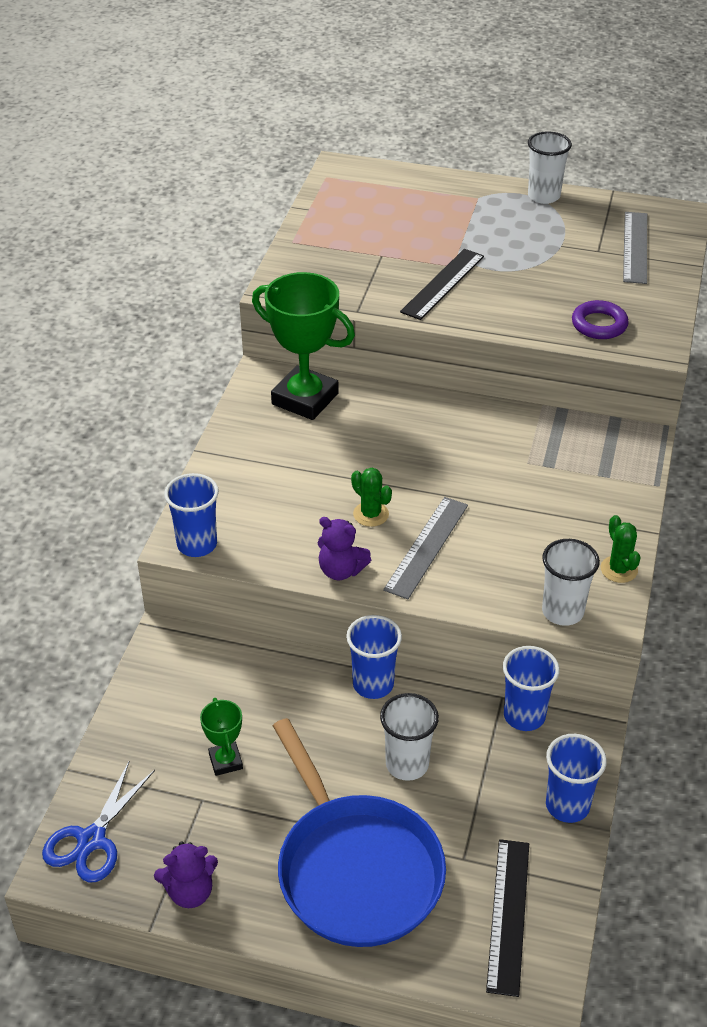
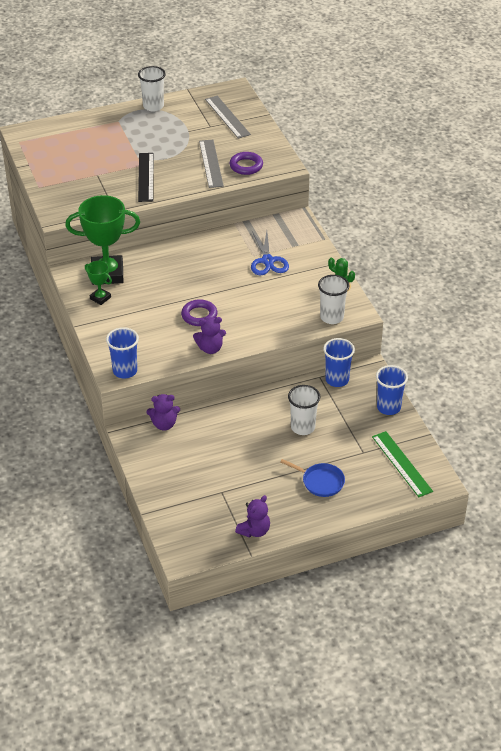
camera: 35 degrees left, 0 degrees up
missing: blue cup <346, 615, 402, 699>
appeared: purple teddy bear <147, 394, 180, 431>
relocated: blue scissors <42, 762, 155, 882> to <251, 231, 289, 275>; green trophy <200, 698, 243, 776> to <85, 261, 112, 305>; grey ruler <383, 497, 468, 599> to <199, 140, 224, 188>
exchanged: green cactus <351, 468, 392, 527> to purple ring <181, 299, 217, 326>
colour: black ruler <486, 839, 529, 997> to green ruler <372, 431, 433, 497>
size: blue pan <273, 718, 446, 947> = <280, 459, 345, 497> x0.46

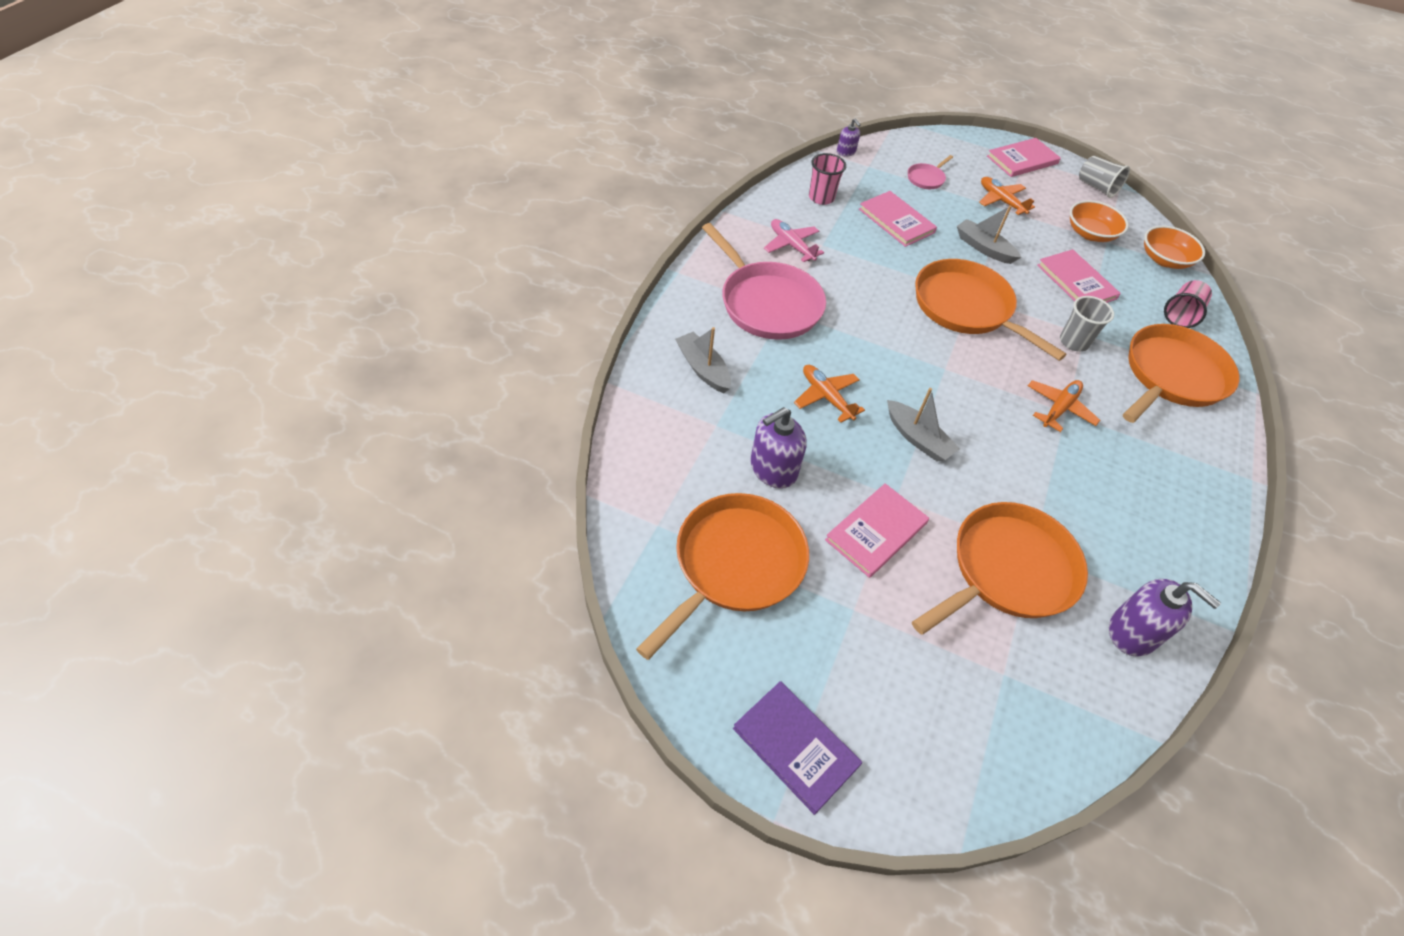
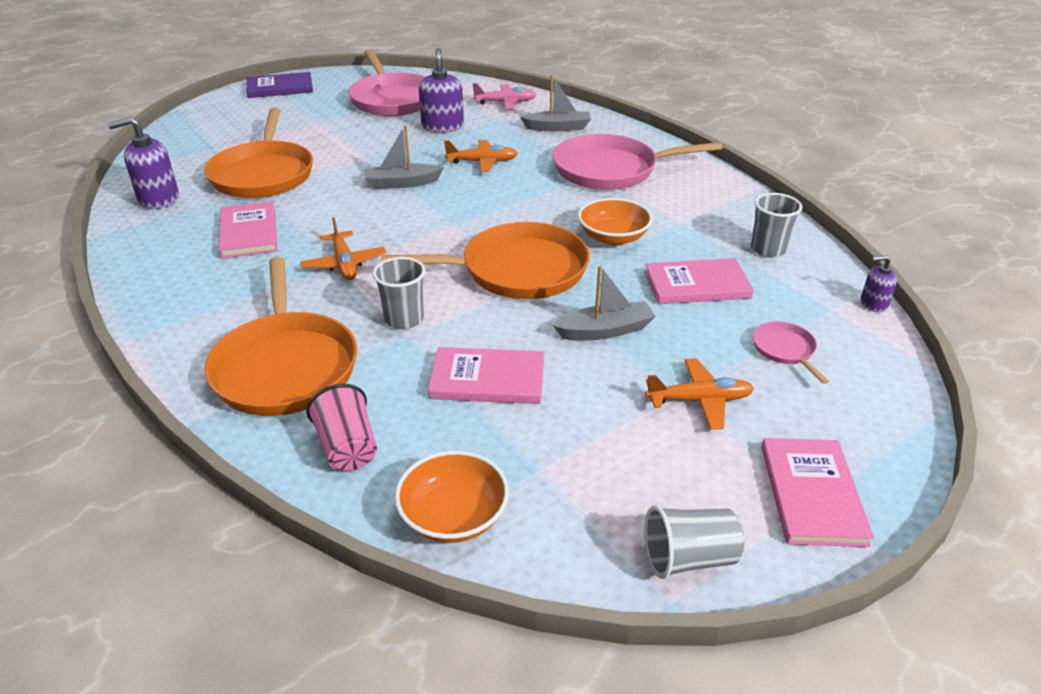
camera: 125 degrees right, 15 degrees down
relocated: pink plane <764, 219, 824, 262> to <472, 83, 536, 109>; pink book <825, 483, 929, 578> to <219, 201, 278, 259>; orange bowl <1070, 200, 1129, 242> to <578, 198, 653, 245>
colour: orange pan <636, 493, 809, 660> to pink pan <348, 49, 425, 116>; pink cup <809, 153, 846, 205> to grey cup <751, 193, 802, 257>

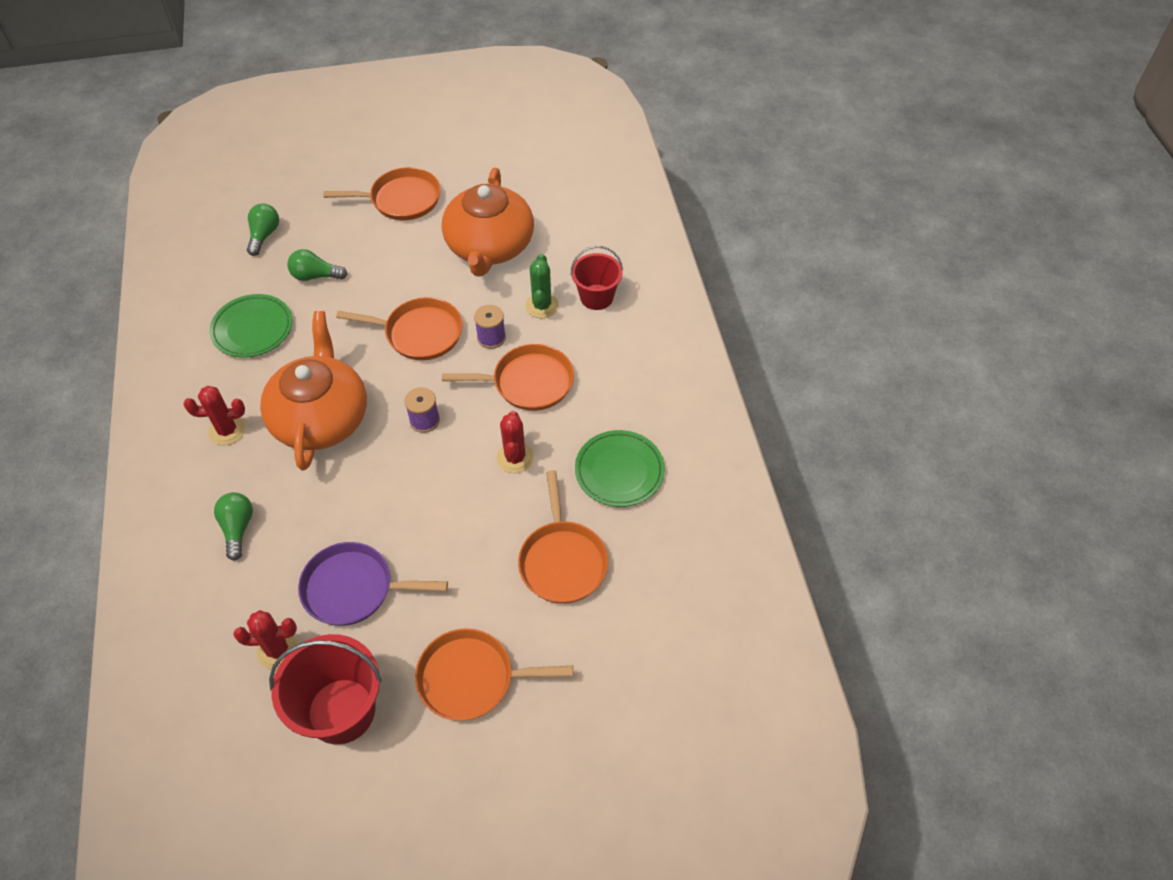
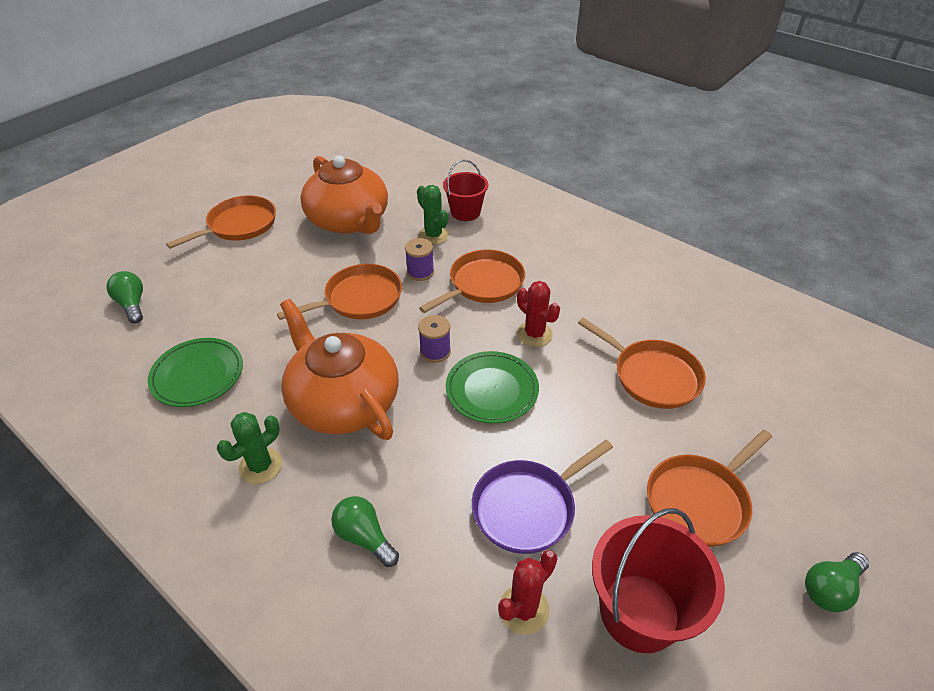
camera: 40 degrees left, 10 degrees down
relocated: green light bulb <287, 249, 347, 281> to <805, 552, 869, 612>; green plate <575, 430, 665, 507> to <446, 351, 539, 424>
colour: red cactus <184, 386, 246, 445> to green cactus <217, 412, 282, 484>

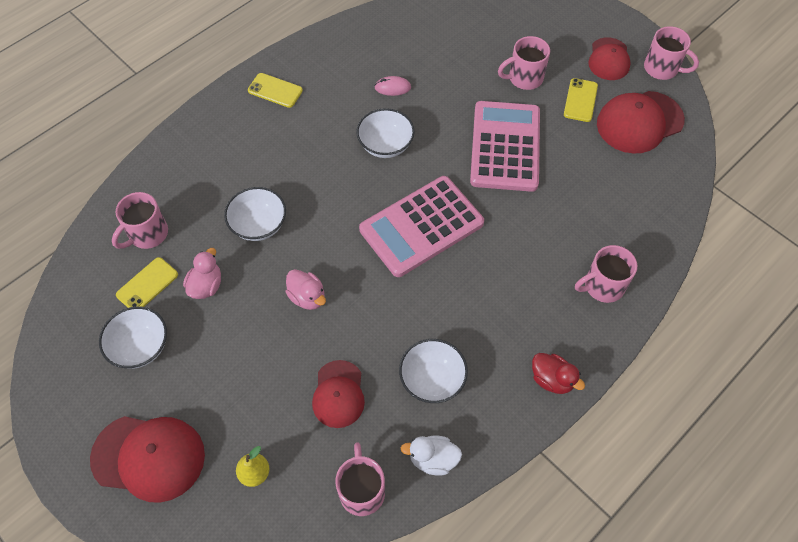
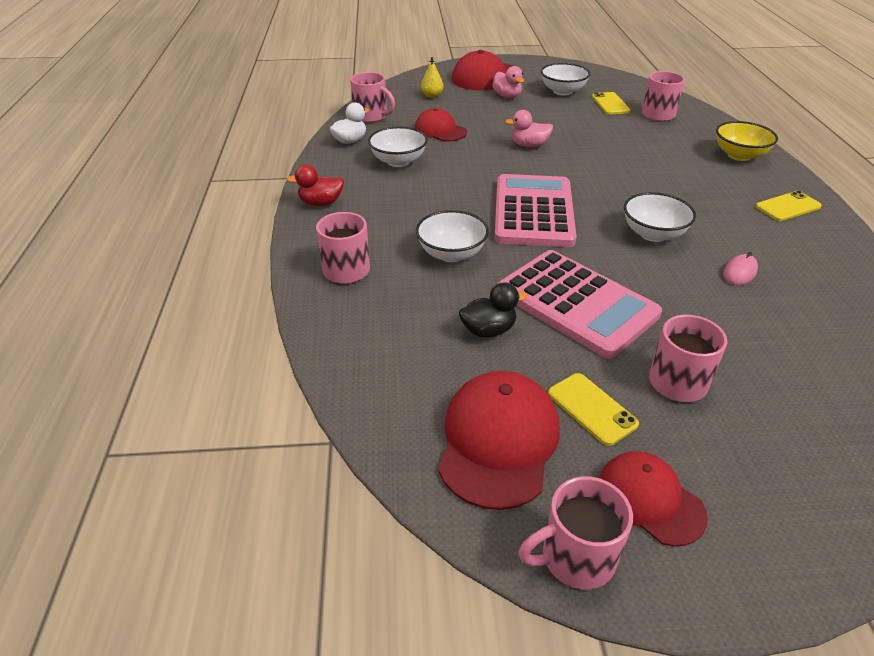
camera: 130 degrees right, 20 degrees down
appeared: black duck <459, 282, 528, 337>; yellow bowl <716, 121, 778, 161>
relocated: pink duck <183, 248, 221, 299> to <492, 66, 524, 98>; white bowl <224, 187, 286, 241> to <416, 210, 489, 262>

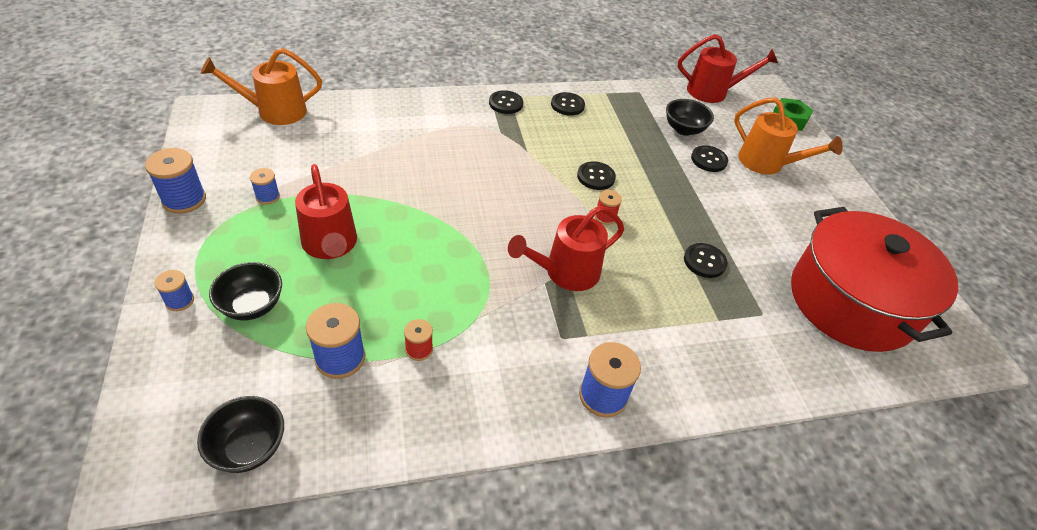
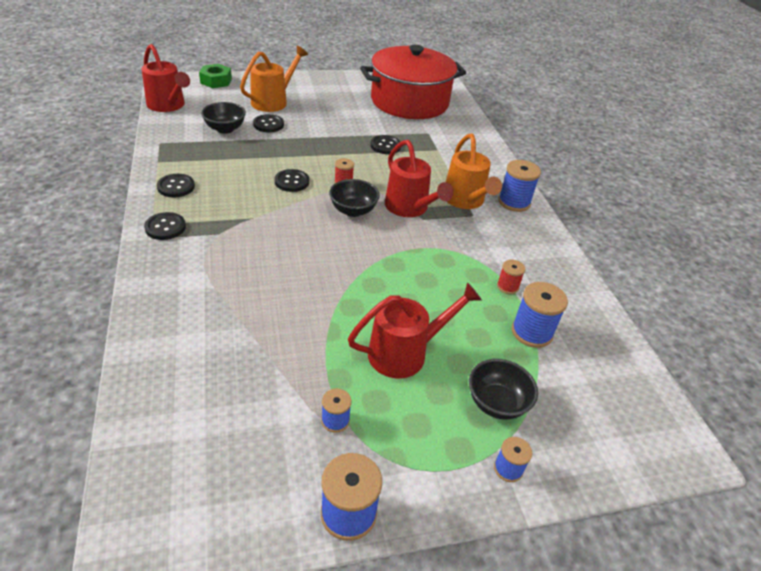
camera: 90 degrees left, 5 degrees down
relocated: black bowl <197, 396, 284, 473> to <329, 179, 380, 217>; orange watering can <201, 48, 322, 125> to <446, 134, 502, 209>
spun: red watering can <678, 34, 778, 103> = <142, 44, 190, 112> 135 degrees clockwise

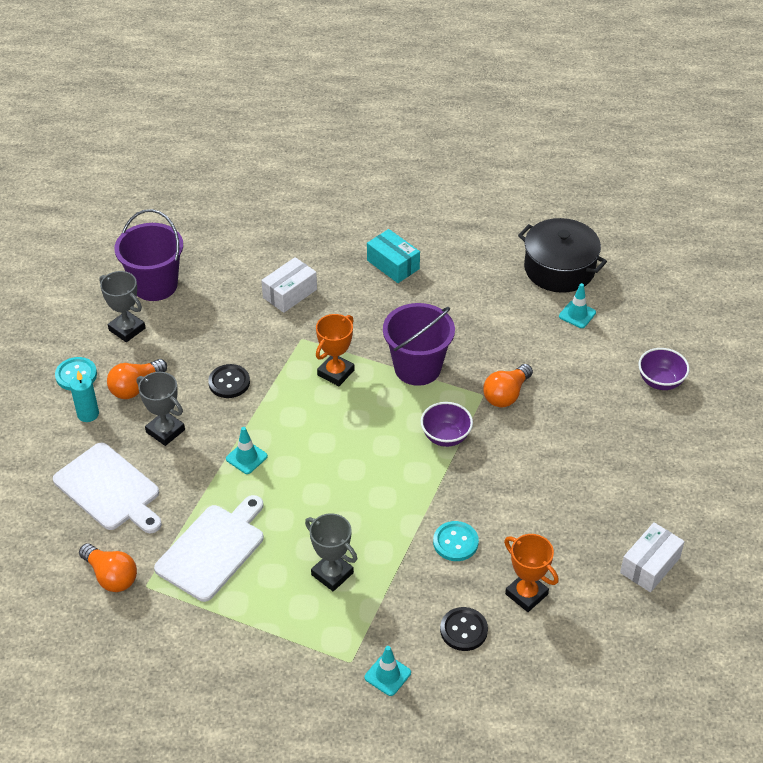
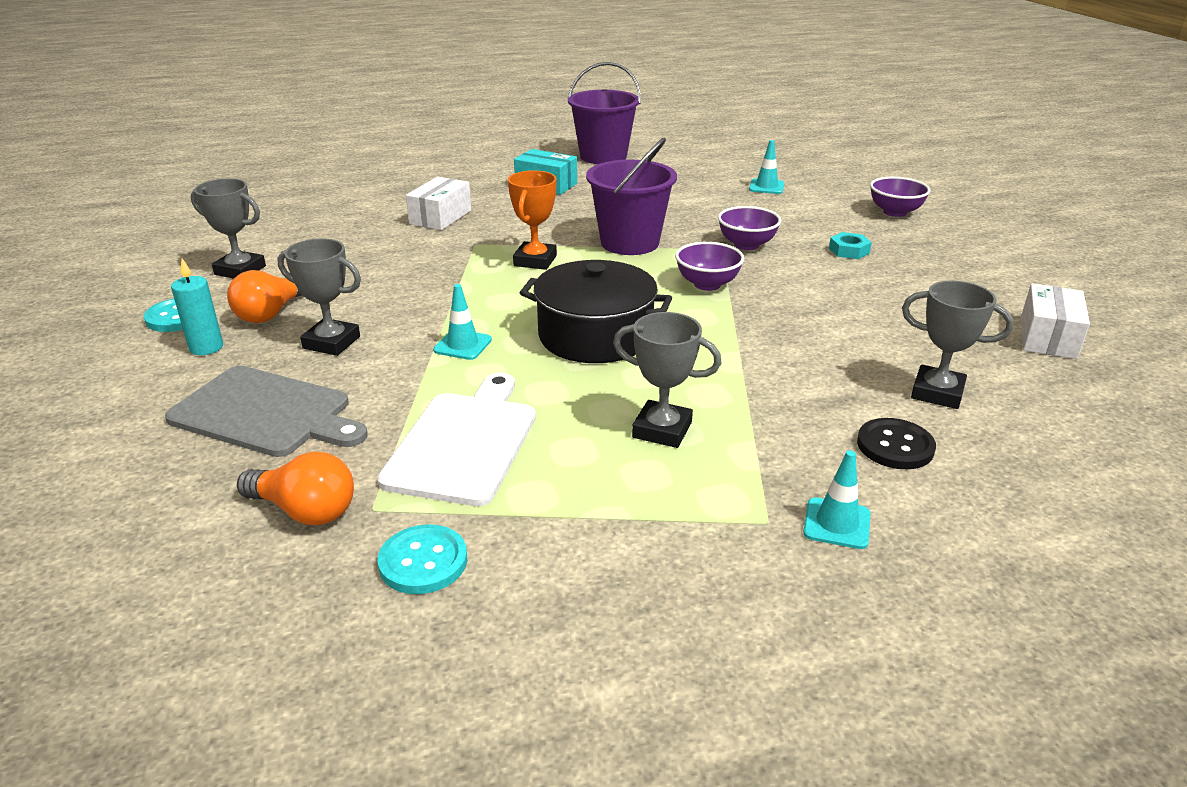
camera: 20 degrees left, 15 degrees down
missing: black button <208, 364, 250, 398>
appeared: turquoise nut <829, 232, 872, 259>
relocated: purple bucket <114, 209, 183, 301> to <567, 62, 641, 164>; turquoise button <433, 521, 479, 561> to <377, 524, 467, 594>; black pot <518, 218, 607, 293> to <520, 260, 672, 363>
exchanged: orange light bulb <483, 364, 533, 407> to purple bowl <718, 206, 781, 250>
colour: white cutting board <53, 443, 162, 533> to grey cutting board <165, 366, 368, 457>; orange trophy <504, 534, 559, 612> to grey trophy <902, 280, 1014, 409>

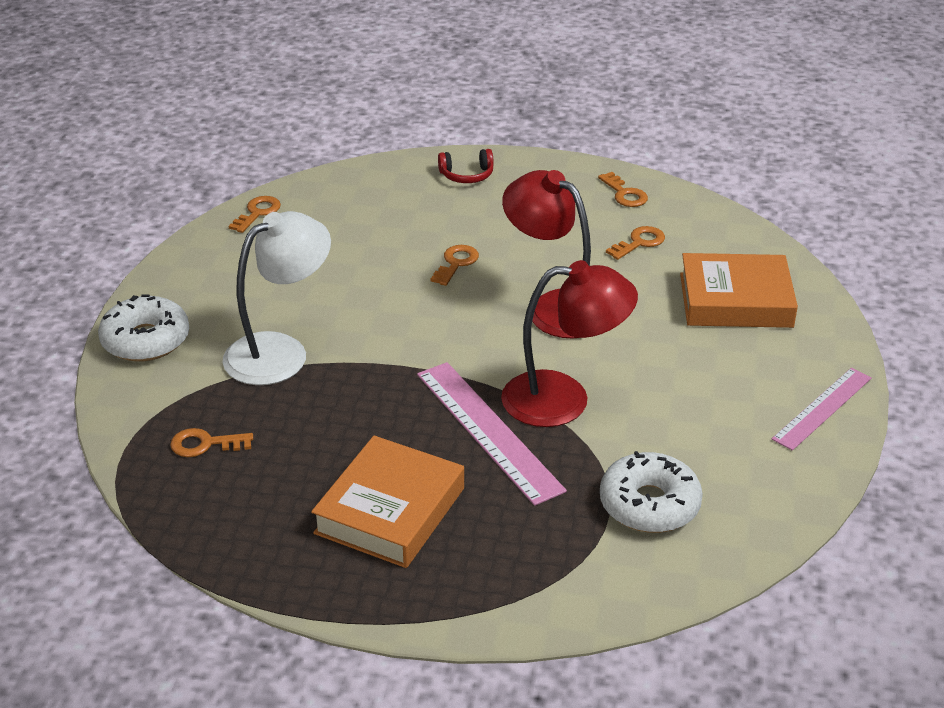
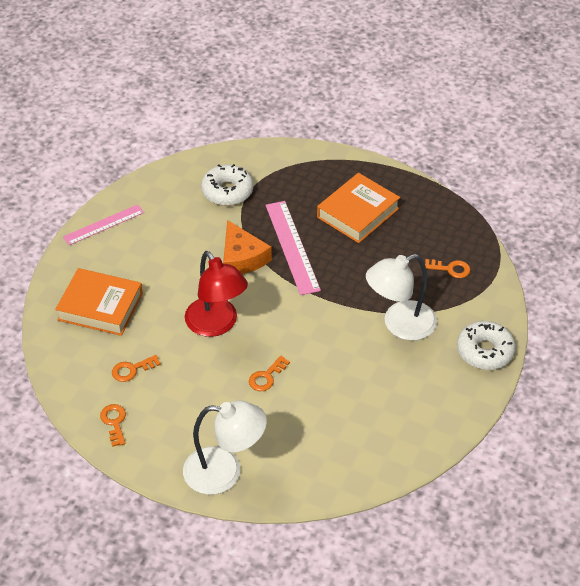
camera: 165 degrees left, 10 degrees up
missing: orange key <228, 196, 281, 233>
exchanged: red headphones <438, 149, 494, 183> to white lamp <183, 400, 267, 495>; red lamp <501, 260, 638, 427> to orange cheese <223, 220, 272, 274>

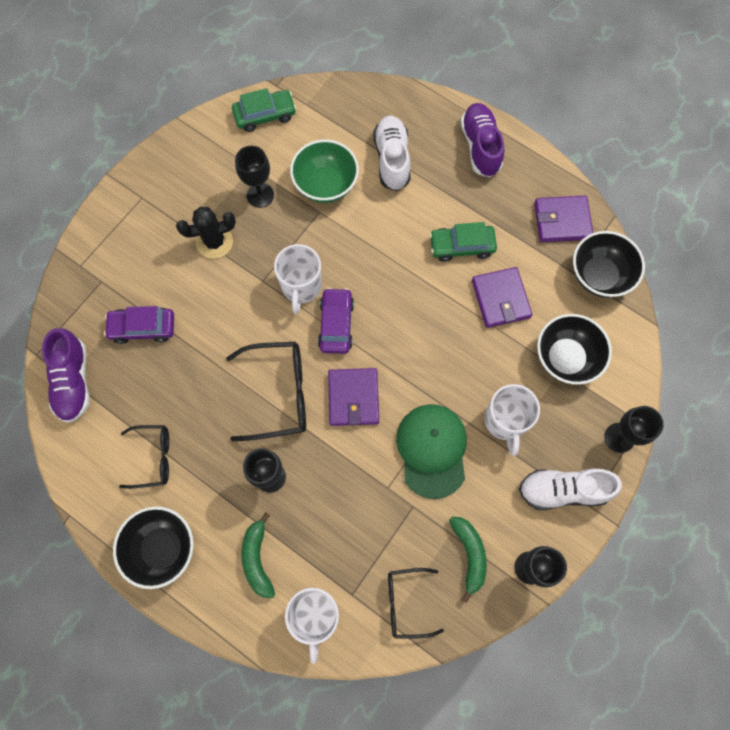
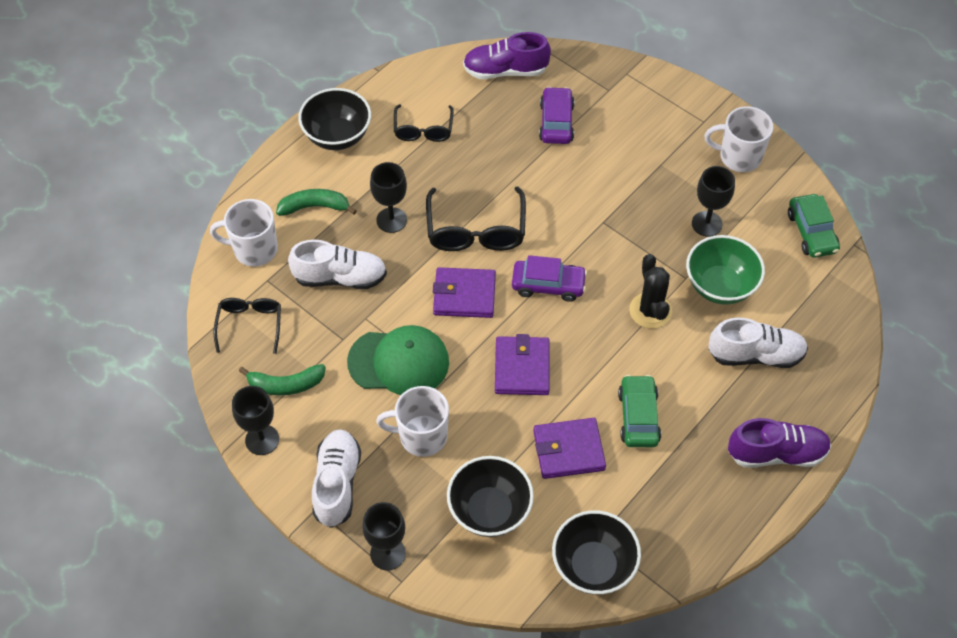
camera: 95 degrees right, 15 degrees down
appeared: white shoe <288, 240, 387, 289>
relocated: black cactus <176, 207, 236, 259> to <629, 254, 672, 329>; white mug <274, 244, 321, 314> to <704, 106, 773, 172>; purple wallet <534, 196, 593, 242> to <495, 334, 550, 395>

